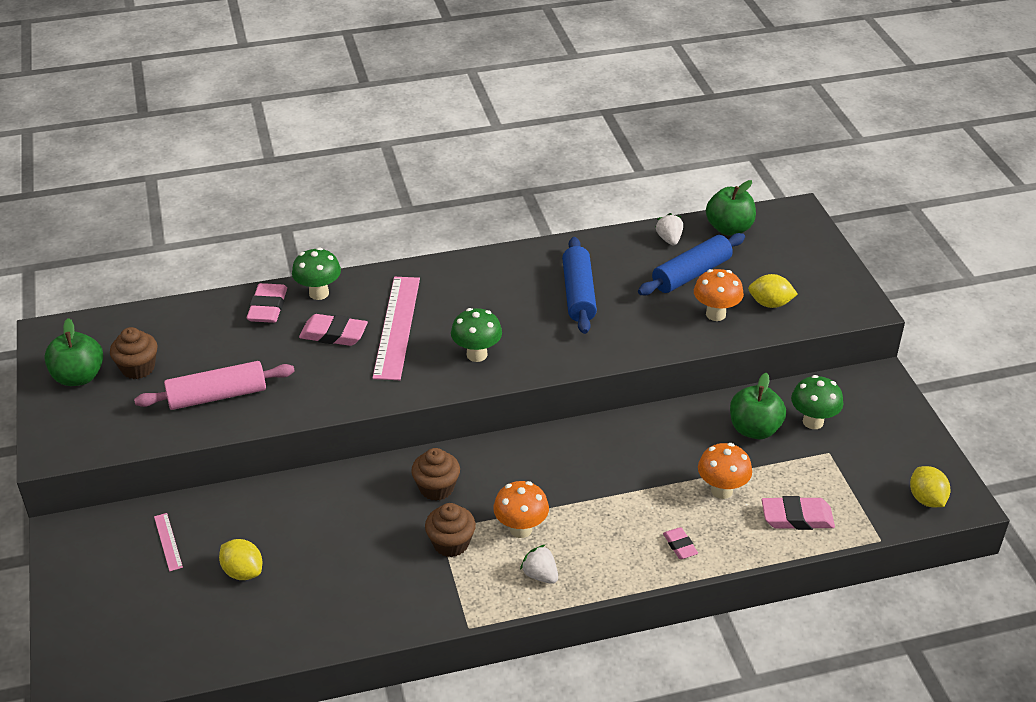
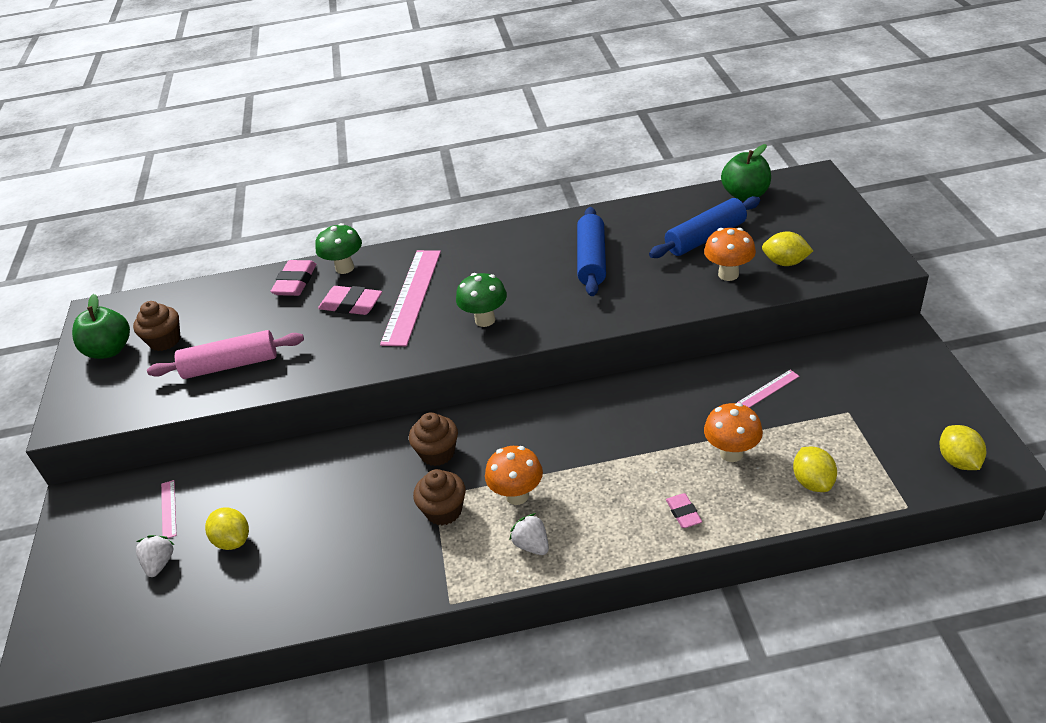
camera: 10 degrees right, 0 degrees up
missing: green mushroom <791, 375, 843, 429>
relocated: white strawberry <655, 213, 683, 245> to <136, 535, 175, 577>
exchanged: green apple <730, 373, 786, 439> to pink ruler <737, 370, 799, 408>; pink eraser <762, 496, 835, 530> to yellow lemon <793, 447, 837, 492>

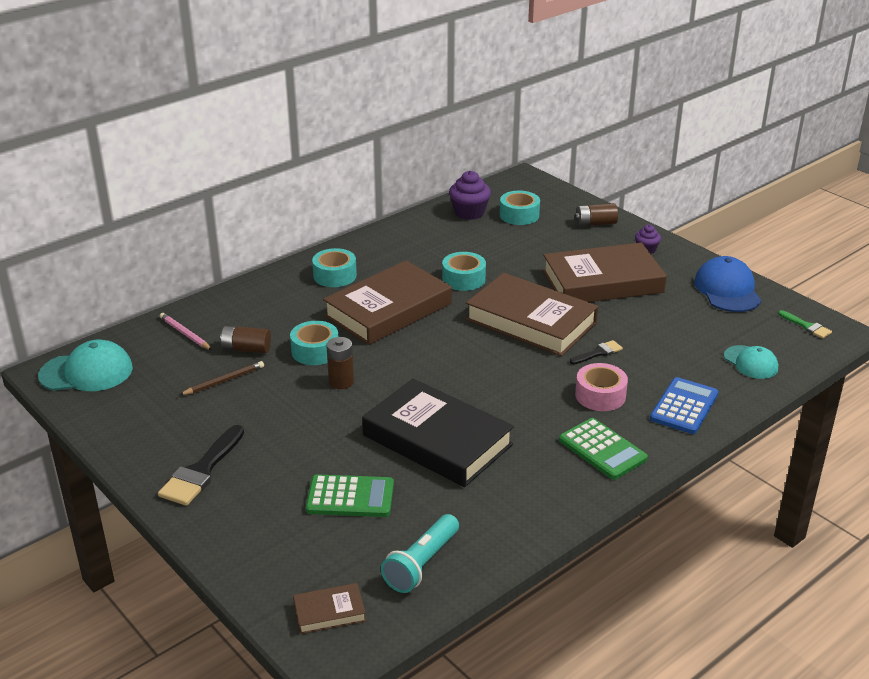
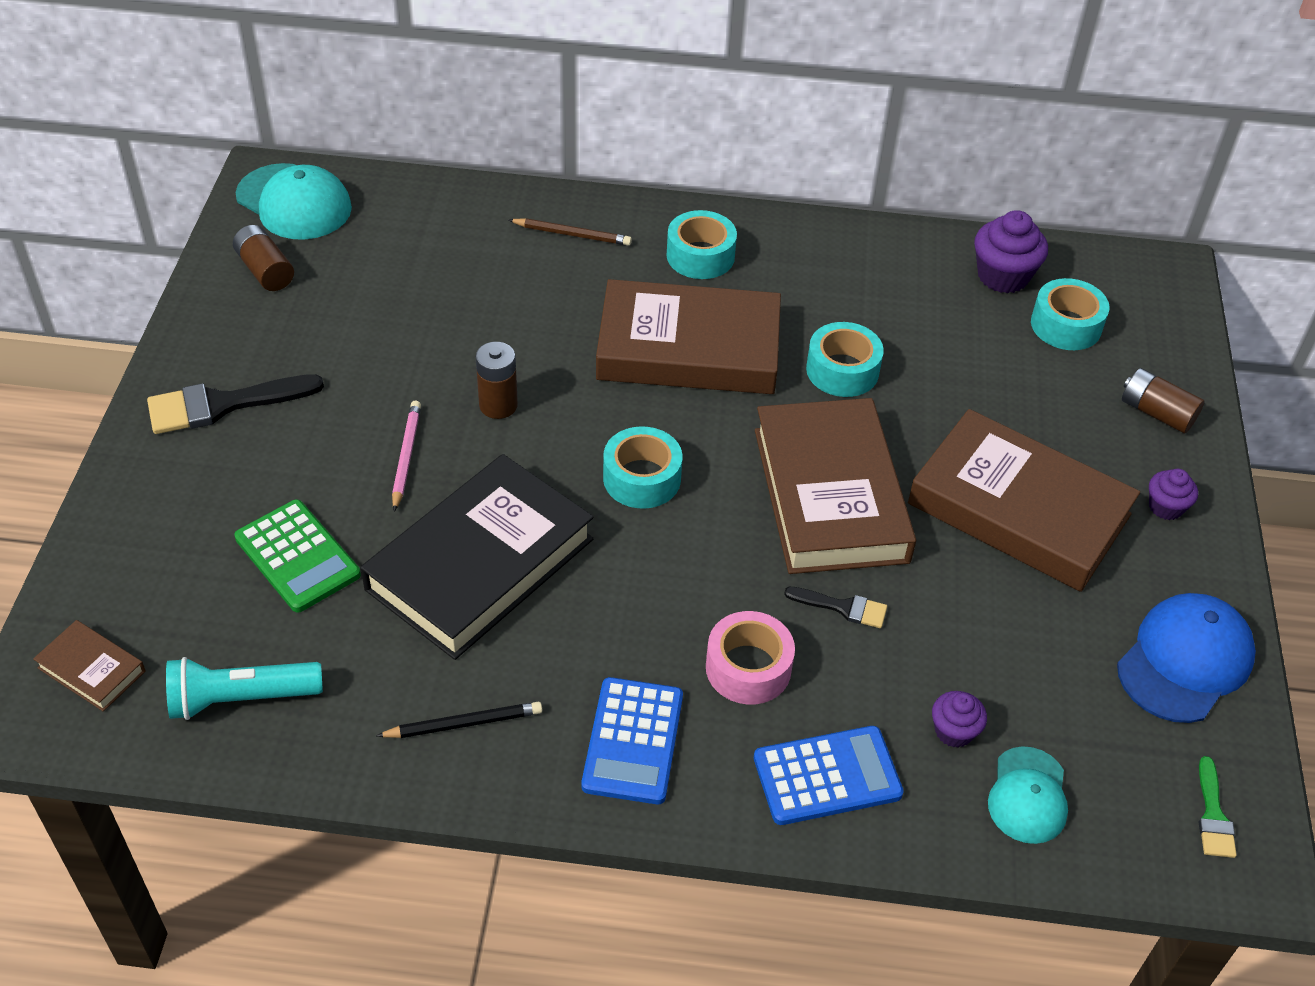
camera: 45 degrees right, 15 degrees up
appeared: black pencil <376, 702, 542, 738>; purple cupcake <932, 691, 987, 748>
relocated: pink pencil <160, 313, 212, 350> to <392, 401, 421, 512>; brown pencil <180, 361, 264, 395> to <509, 218, 632, 246>; brown battery <220, 326, 271, 353> to <233, 225, 294, 291>; turquoise tape <290, 321, 338, 365> to <603, 426, 682, 509>
colour: green calculator <559, 418, 648, 480> to blue calculator <582, 677, 683, 804>
spun: black book <362, 379, 514, 487> = <361, 454, 594, 660> 45 degrees clockwise

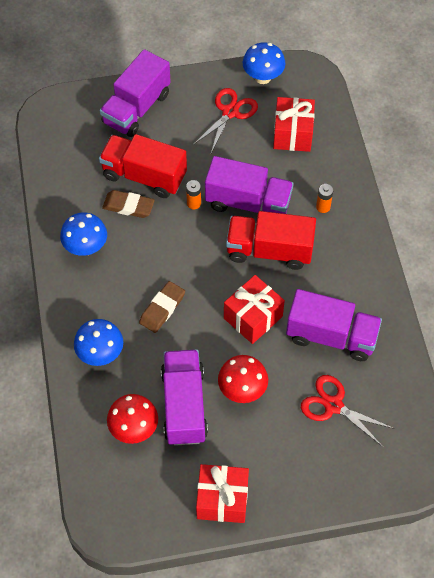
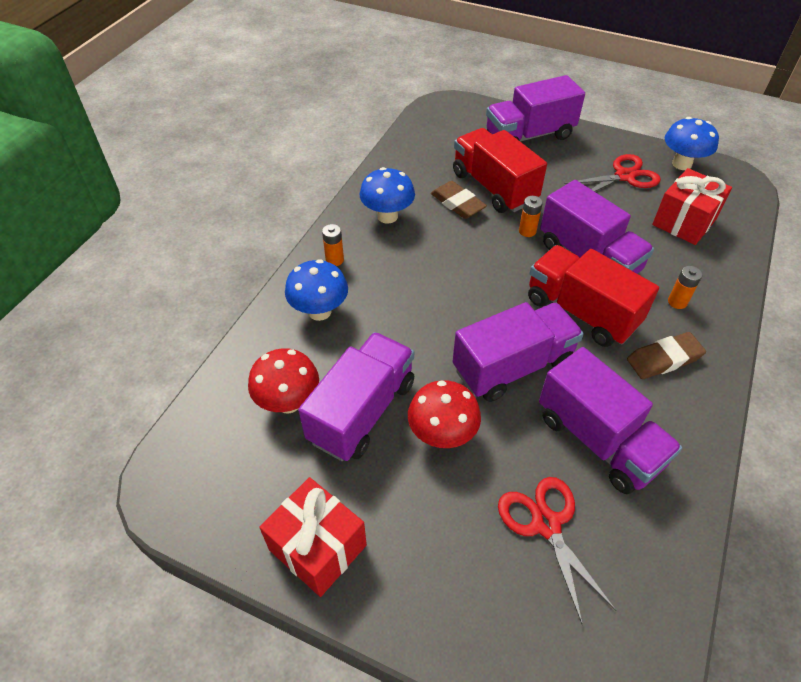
camera: 35 degrees right, 10 degrees down
appeared: orange battery <322, 224, 344, 266>
relocated: brown eraser <139, 281, 185, 333> to <627, 332, 706, 379>
exchanged: red gift <224, 275, 285, 344> to purple truck <453, 302, 584, 402>

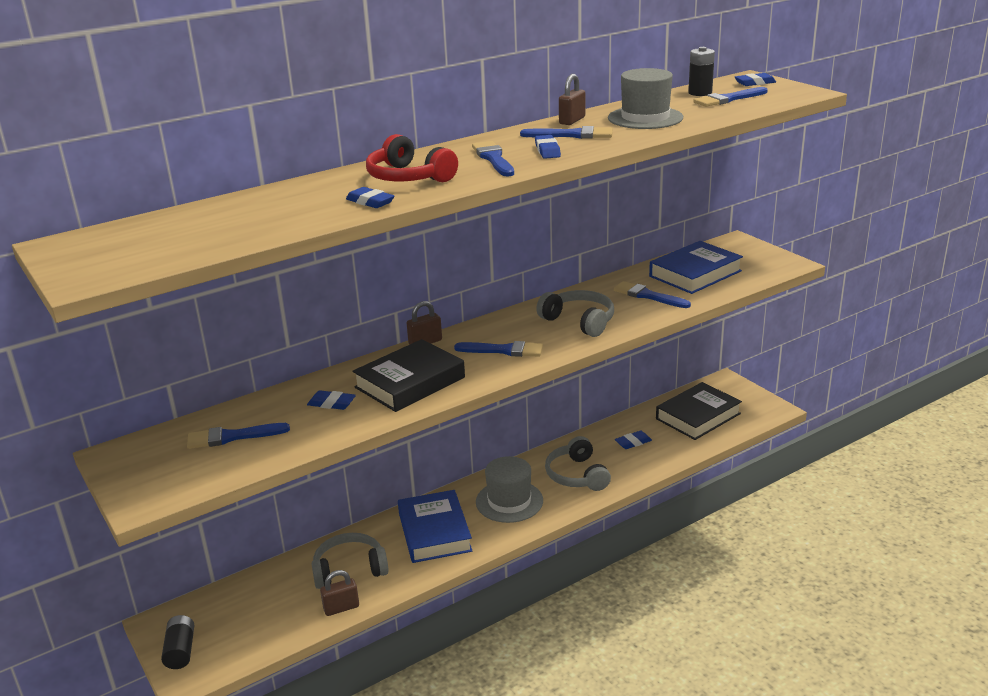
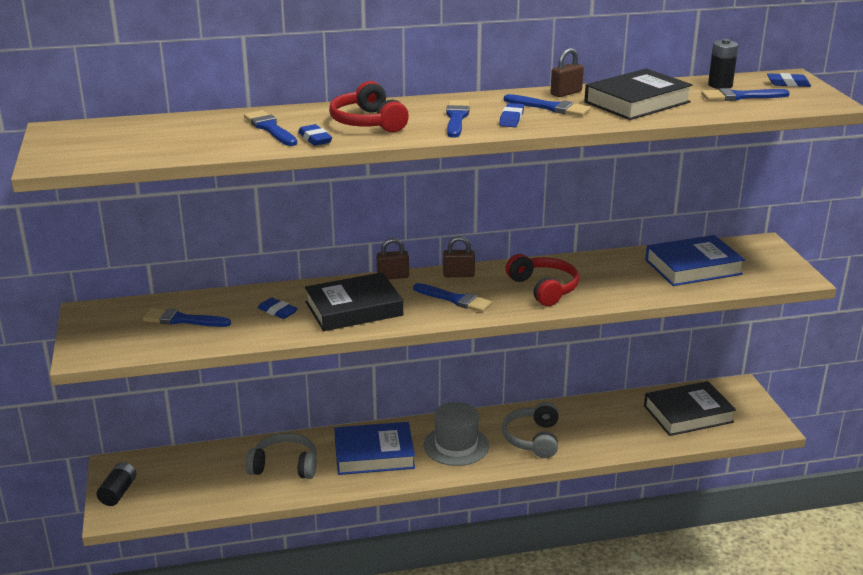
camera: 20 degrees right, 0 degrees up
missing: blue eraser <615, 431, 652, 449>
relocated: brown padlock <320, 570, 359, 616> to <443, 236, 475, 277>; blue brush <614, 281, 691, 308> to <244, 110, 297, 146>
exchanged: grey hat <608, 68, 683, 129> to black book <584, 69, 693, 120>
colour: grey headphones <536, 290, 614, 337> to red headphones <506, 254, 579, 306>
spun: blue book <398, 490, 472, 563> = <334, 422, 415, 475> 75 degrees clockwise

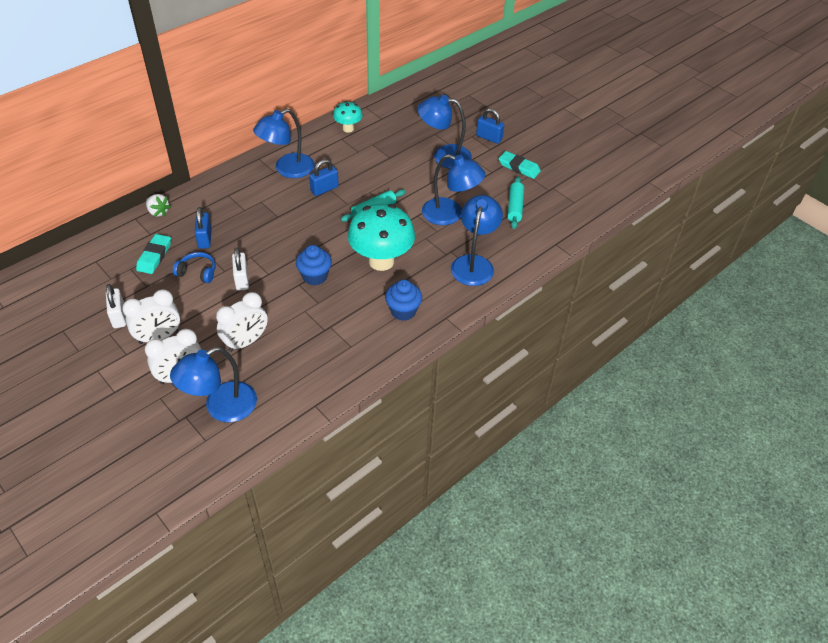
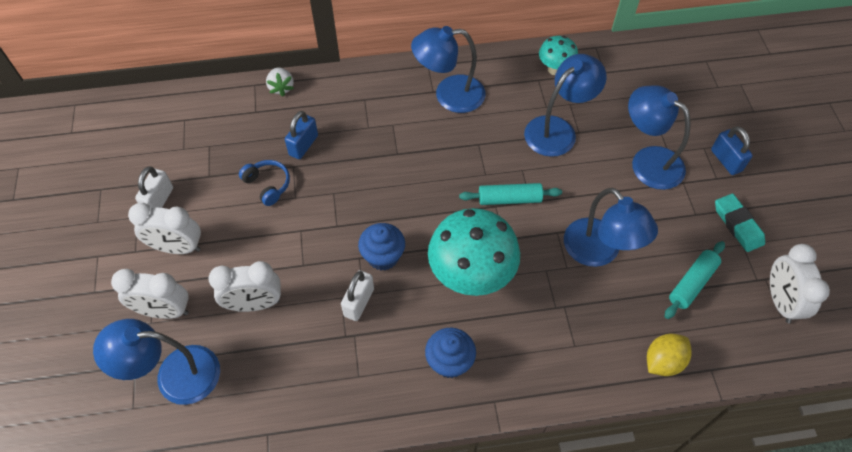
camera: 35 degrees right, 10 degrees up
missing: turquoise eraser <136, 234, 171, 274>; blue padlock <309, 159, 339, 196>
appeared: yellow lemon <647, 334, 692, 376>; white clock <770, 244, 830, 323>
relocated: white padlock <232, 248, 249, 291> to <341, 270, 374, 321>; blue lamp <451, 195, 503, 286> to <524, 54, 607, 157>

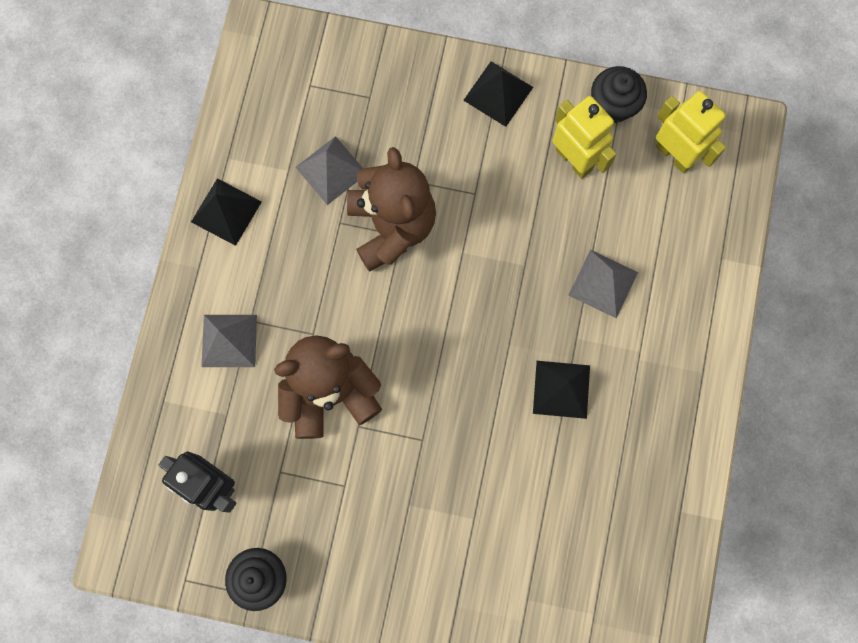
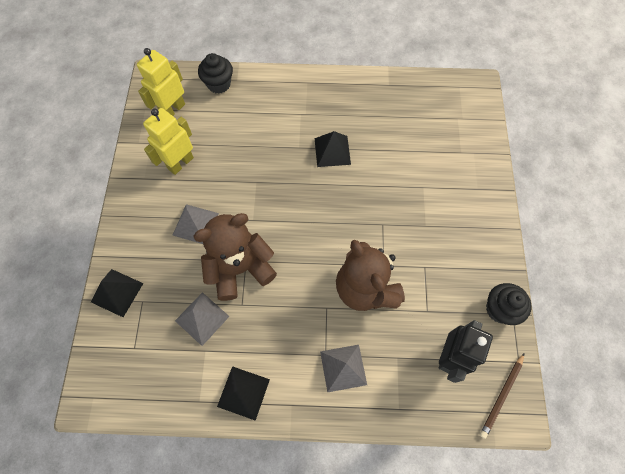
camera: 100 degrees left, 10 degrees down
appeared: brown pencil <480, 353, 524, 439>
relocated: black pyramid <463, 61, 533, 127> to <91, 269, 143, 317>; grey pyramid <568, 250, 638, 318> to <172, 204, 219, 244>; black cupcake <591, 66, 647, 123> to <198, 53, 233, 94>

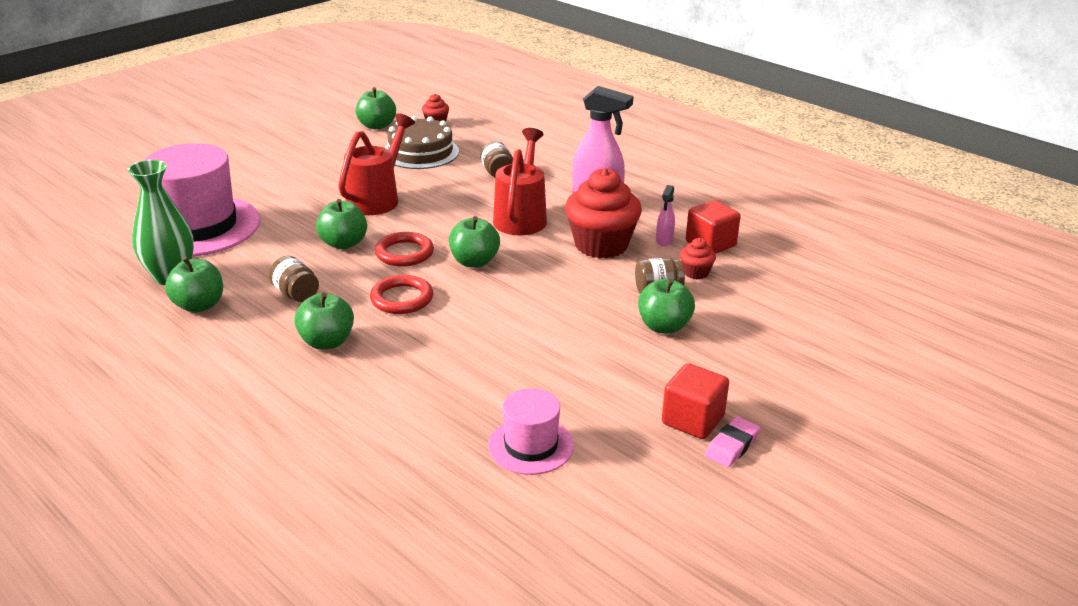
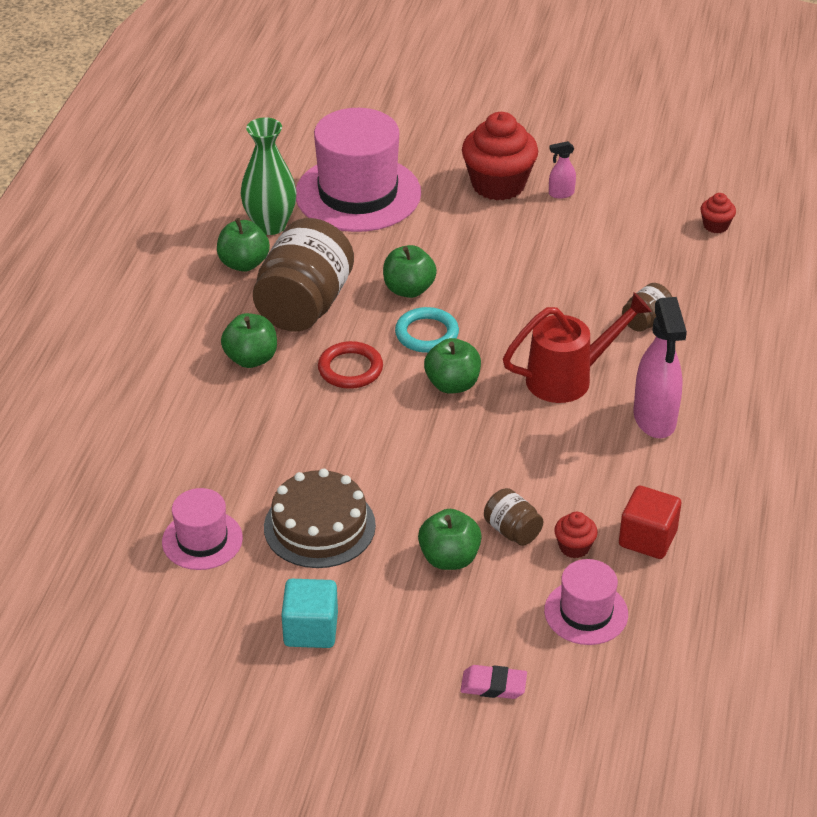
camera: 60 degrees right, 10 degrees up
missing: red watering can <338, 113, 415, 215>; green apple <355, 87, 396, 130>
appeared: pink hat <544, 559, 628, 645>
relocated: brown cake <385, 116, 459, 169> to <264, 469, 376, 568>; red cupcake <565, 168, 642, 259> to <462, 112, 538, 201>; pink spray bottle <656, 185, 675, 246> to <549, 141, 576, 199>; pink eraser <705, 416, 760, 467> to <461, 665, 527, 699>
colour: red ring <375, 232, 434, 267> to turquoise ring <395, 307, 459, 353>; red cube <662, 363, 729, 439> to turquoise cube <281, 579, 338, 648>
size: brown jar <269, 256, 319, 302> = <253, 218, 354, 332> x2.21

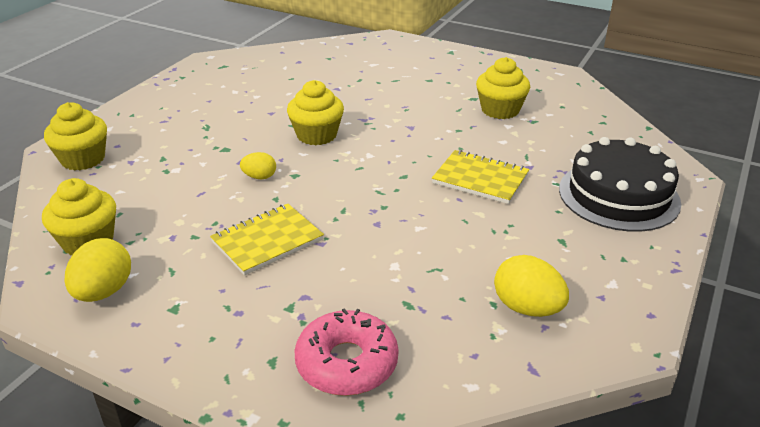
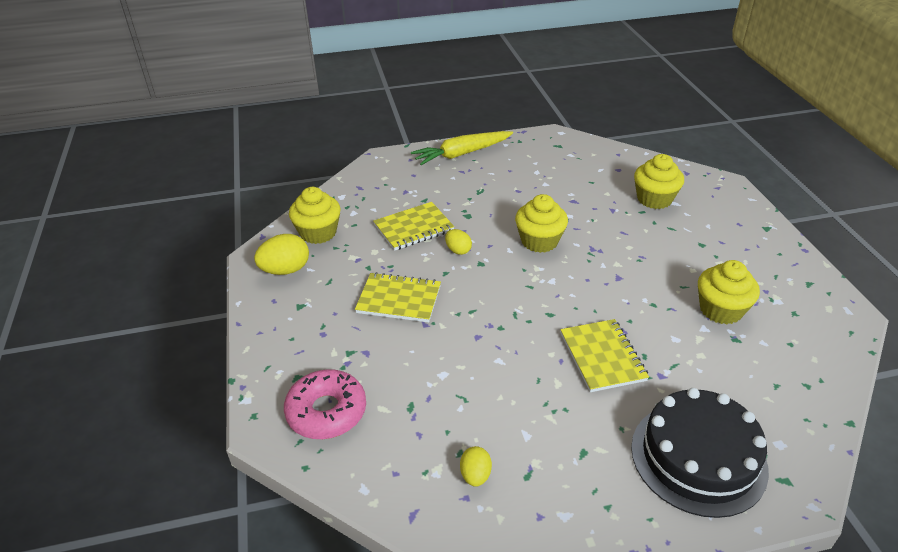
camera: 50 degrees right, 5 degrees up
appeared: yellow notebook <373, 202, 454, 251>; yellow carrot <411, 131, 513, 165>
relocated: yellow cupcake <44, 102, 107, 171> to <634, 154, 684, 209>
size: yellow egg <494, 255, 569, 317> = <460, 446, 492, 487> x0.59

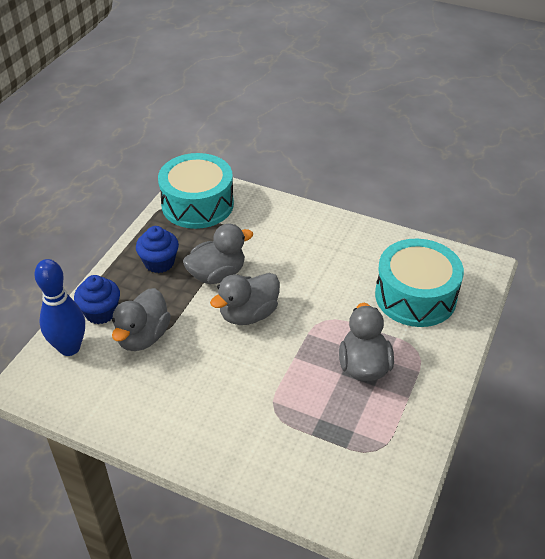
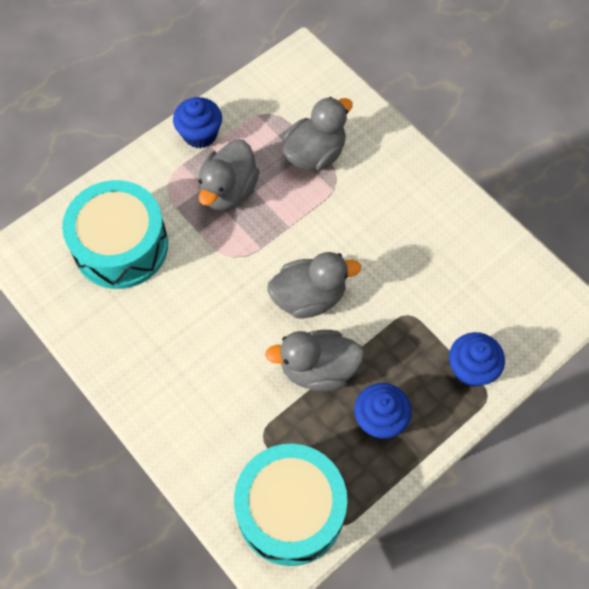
camera: 155 degrees left, 20 degrees up
missing: blue bowling pin <34, 259, 85, 356>
appeared: blue cupcake <173, 97, 222, 149>
relocated: grey duck <112, 288, 171, 351> to <283, 97, 353, 171>

